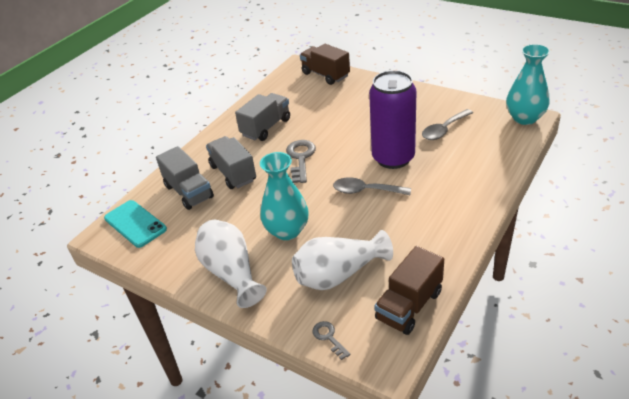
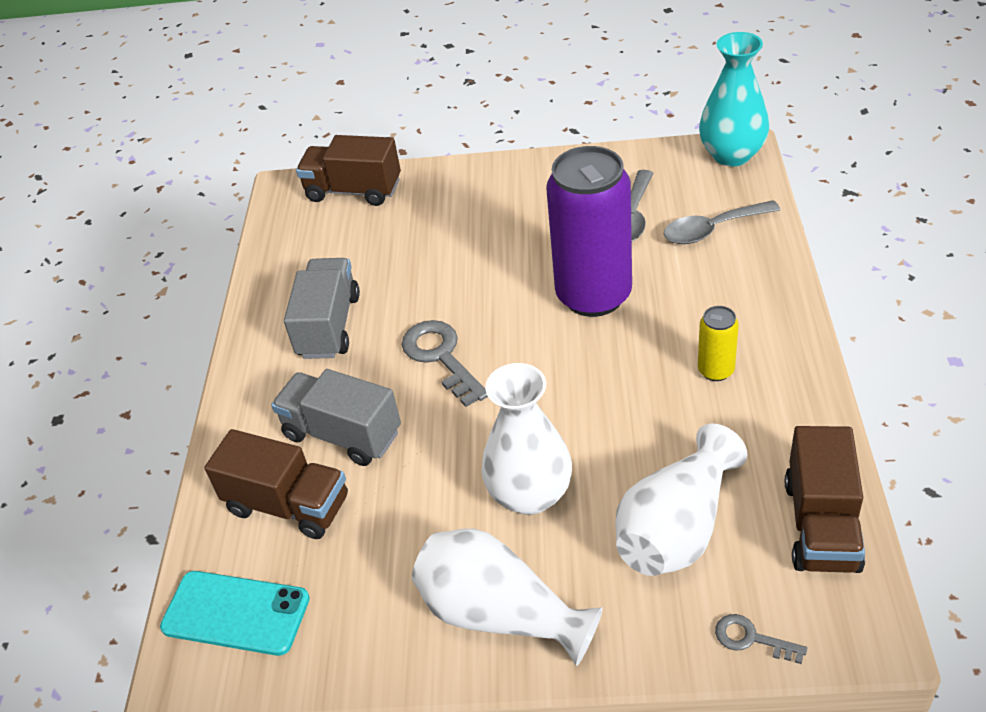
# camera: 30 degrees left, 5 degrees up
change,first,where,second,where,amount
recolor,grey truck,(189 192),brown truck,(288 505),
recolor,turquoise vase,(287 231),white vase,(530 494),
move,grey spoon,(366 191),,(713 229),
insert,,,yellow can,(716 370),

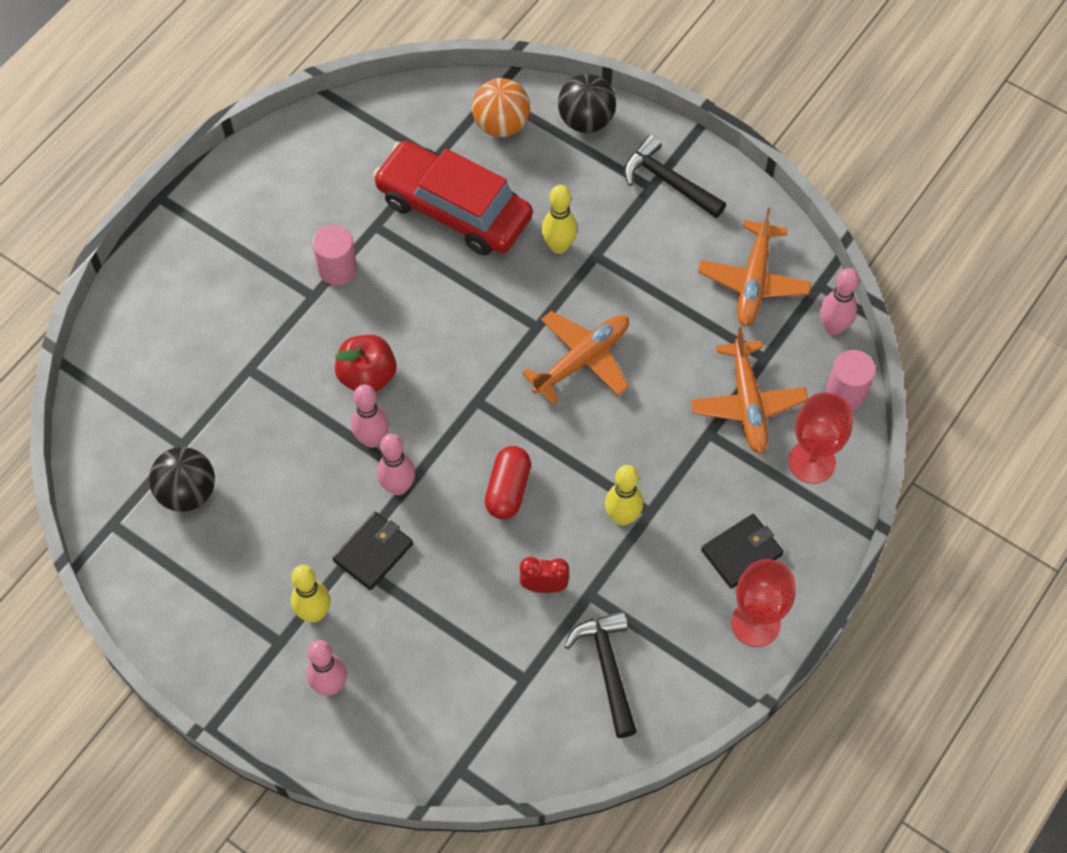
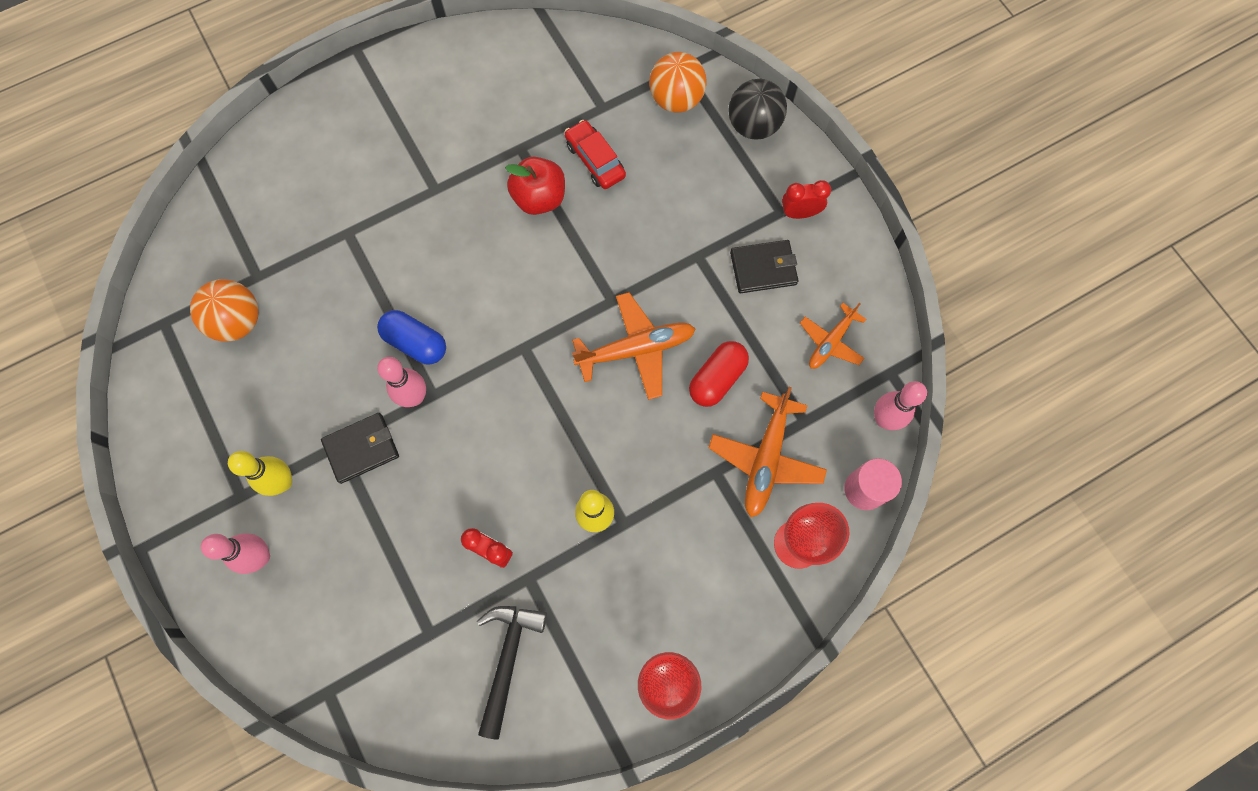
# camera: 25 degrees right, 10 degrees up
change,first,where,second,where,amount
replace,black hammer,(668 181),red clock,(799 213),
resize,red car,(454 209),,(595 160),x0.49
delete,yellow bowling pin,(559 246),,,
resize,orange plane,(753 281),,(831 342),x0.64
delete,pink cylinder,(337 268),,,
move,red apple,(367 376),,(539 198),
replace,pink bowling pin,(372 439),blue capsule,(416 343),
move,red capsule,(508 489),,(717 379),
recolor,black ball,(187 492),orange ball,(238 321),
move,black wallet,(741 553),,(763 268),

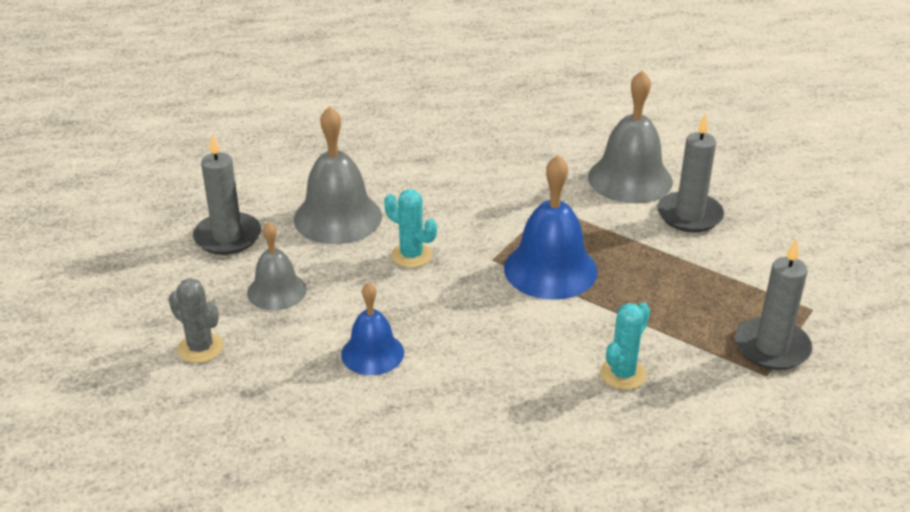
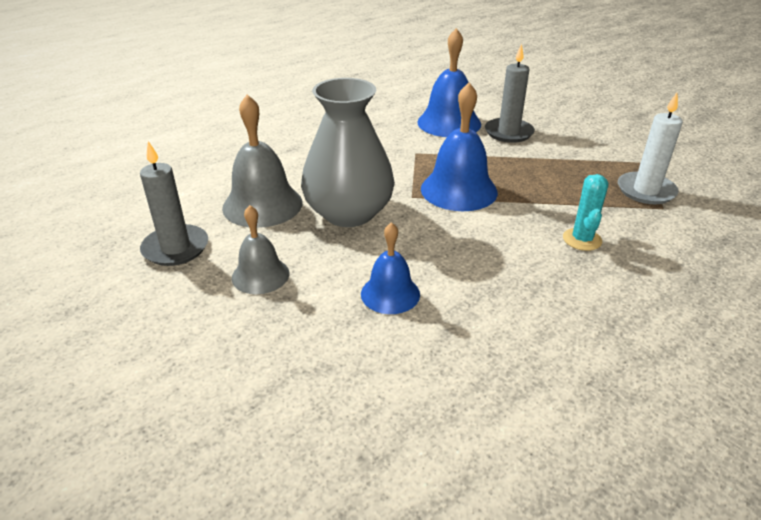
# camera: 30 degrees left, 0 degrees up
change,first,where,second,where,amount
recolor,grey bell,(630 179),blue bell,(449 123),
replace,turquoise cactus,(411 255),grey vase,(349 213),
recolor,grey candle,(771 347),white candle,(646 191),
delete,grey cactus,(200 348),,,

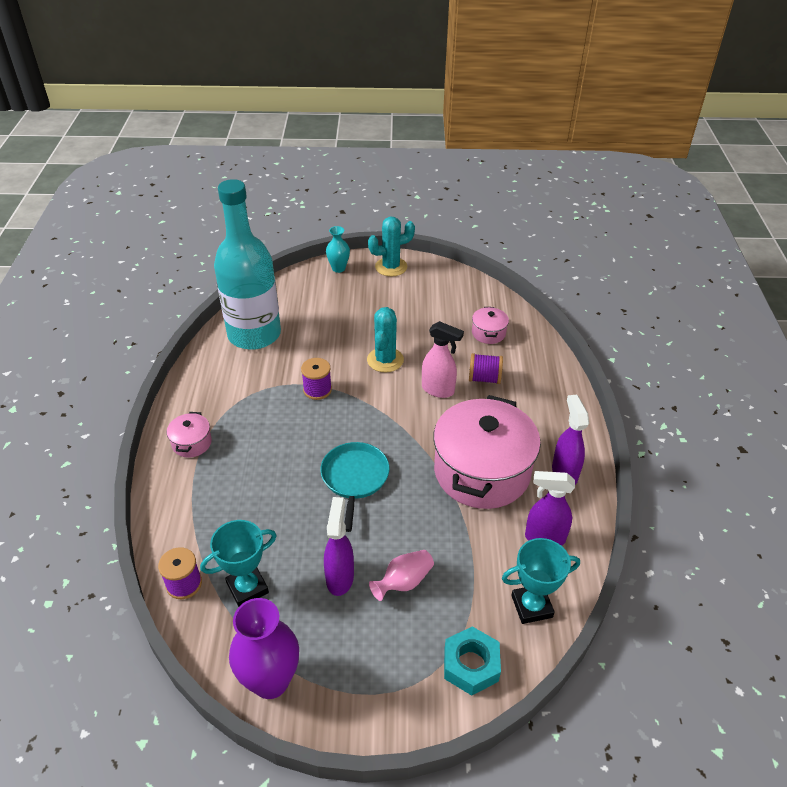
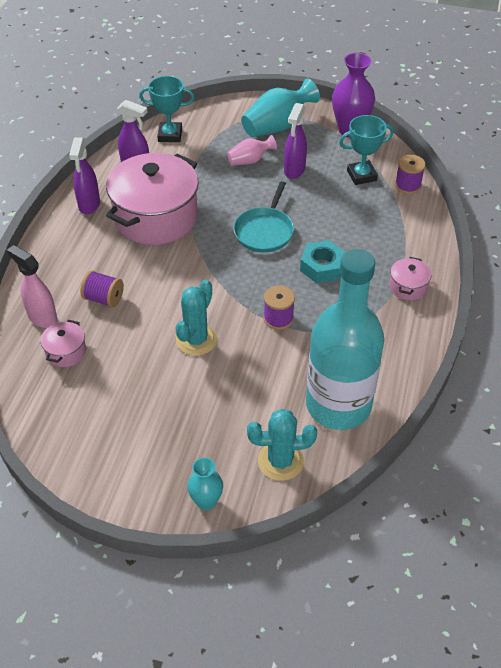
# camera: 165 degrees left, 5 degrees up
change,first,where,second,where,amount
move,turquoise cactus,(391 267),,(280 461),
move,pink spray bottle,(438 390),,(42 317),
move,turquoise nut,(471 665),,(322 267),
insert,,,turquoise vase,(277 126),

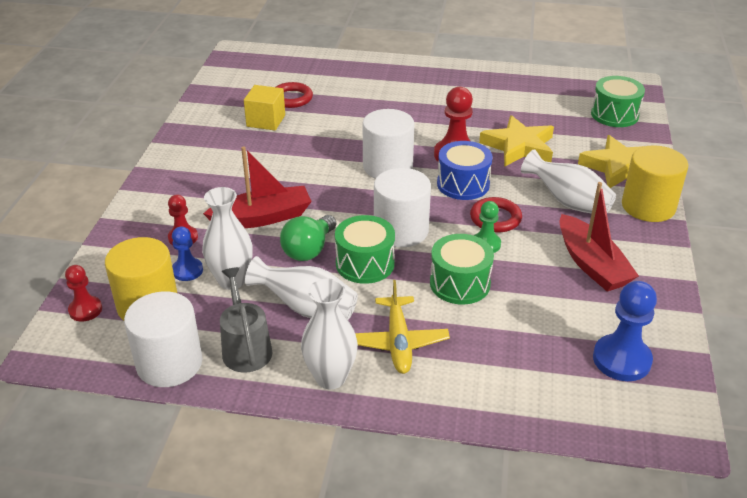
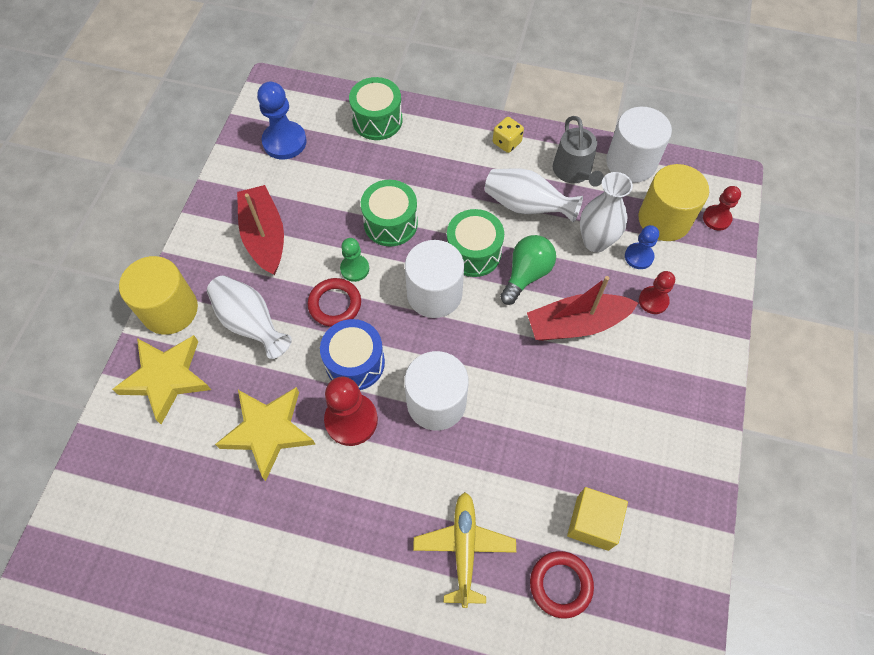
# camera: 175 degrees left, 25 degrees up
change,first,where,second,where,amount
move,green drum,(614 114),,(377 120),
replace,white vase,(330 378),yellow dice,(506 142),
move,yellow plane,(398 342),,(464 548),

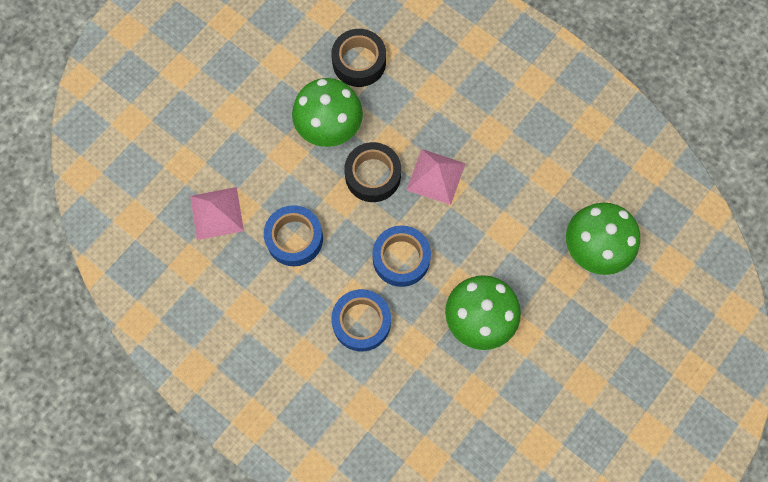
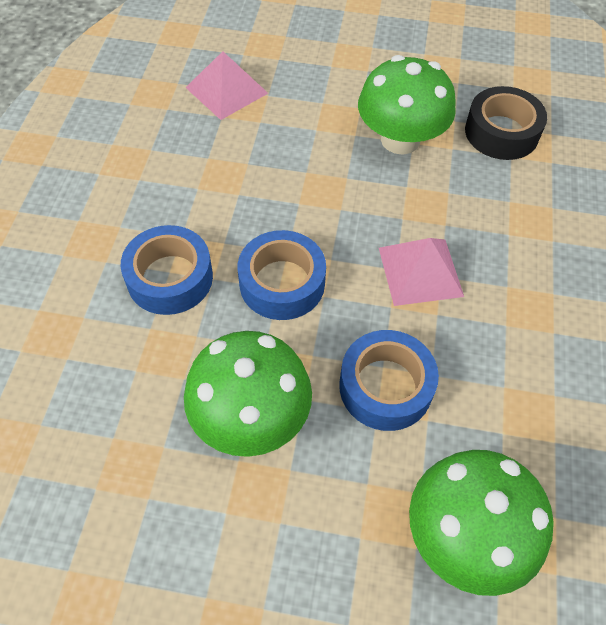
# camera: 60 degrees right, 15 degrees down
change,first,where,second,where,amount
delete,black tape,(373 175),,,
move,blue tape,(294 238),,(385 387),

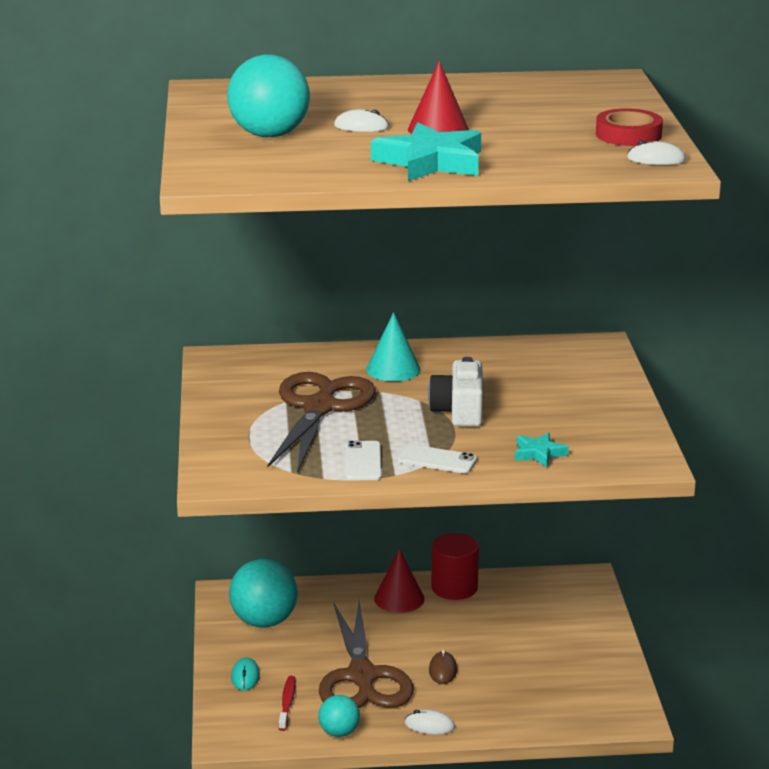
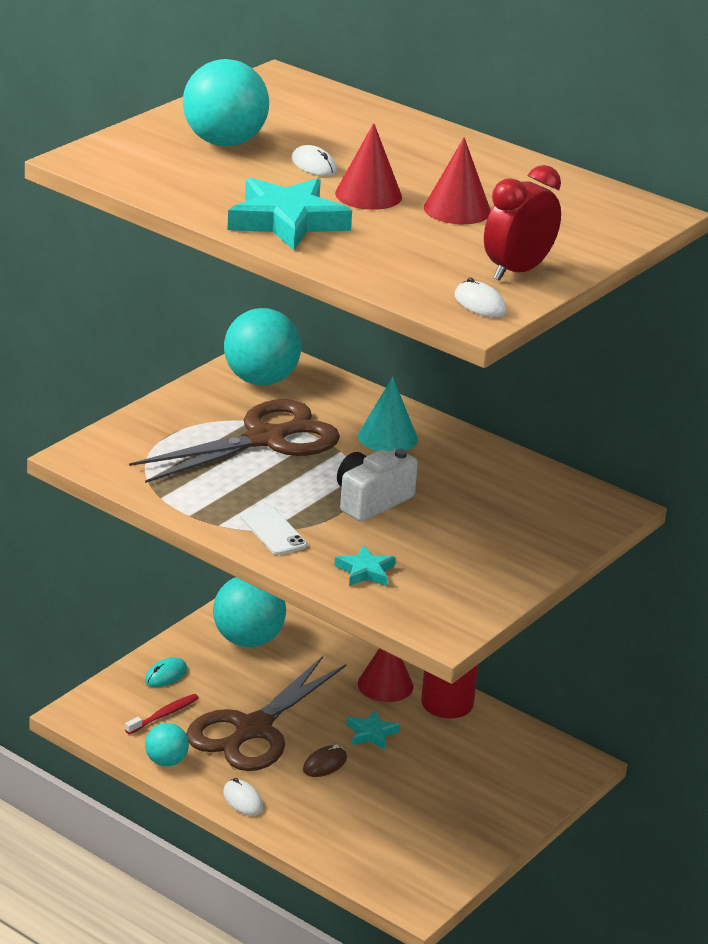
# camera: 40 degrees right, 5 degrees up
change,first,where,second,where,amount
replace,red tape,(628 135),red clock,(517 271),
delete,white phone,(363 461),,,
insert,,,red cone,(457 209),
insert,,,turquoise ball,(260 380),
insert,,,turquoise star,(371 733),

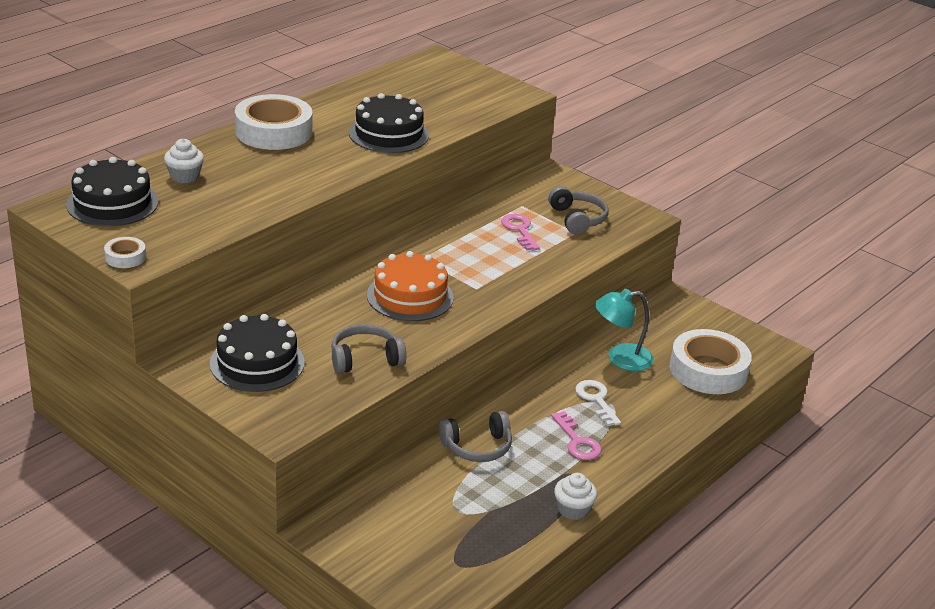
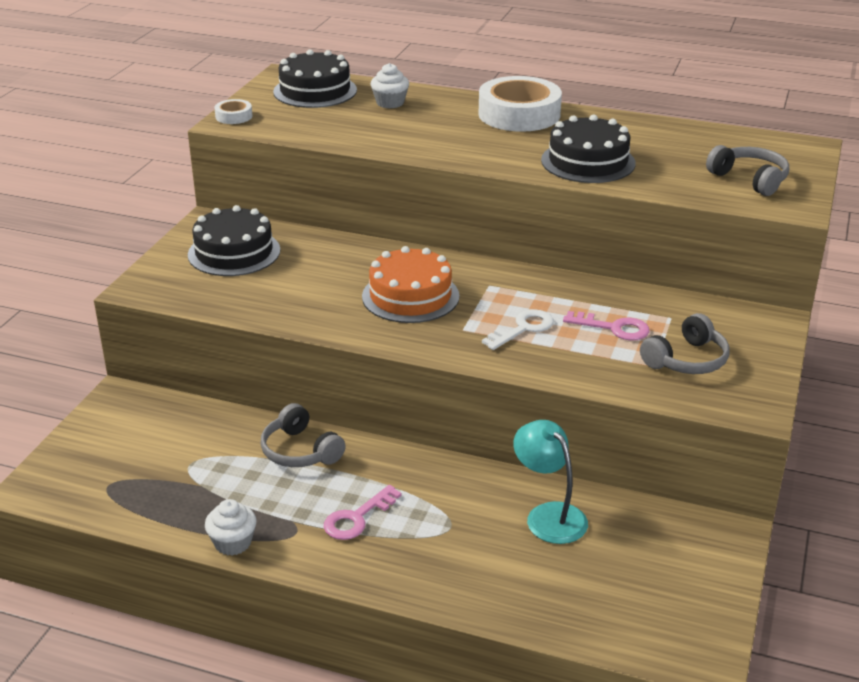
# camera: 70 degrees right, 0 degrees up
change,first,where,second,where,amount
rotate,pink key,(519 230),,(613 328),60 degrees clockwise
move,grey headphones,(365 359),,(749 179),
delete,white tape,(708 370),,,
move,white key,(596 400),,(523 328),

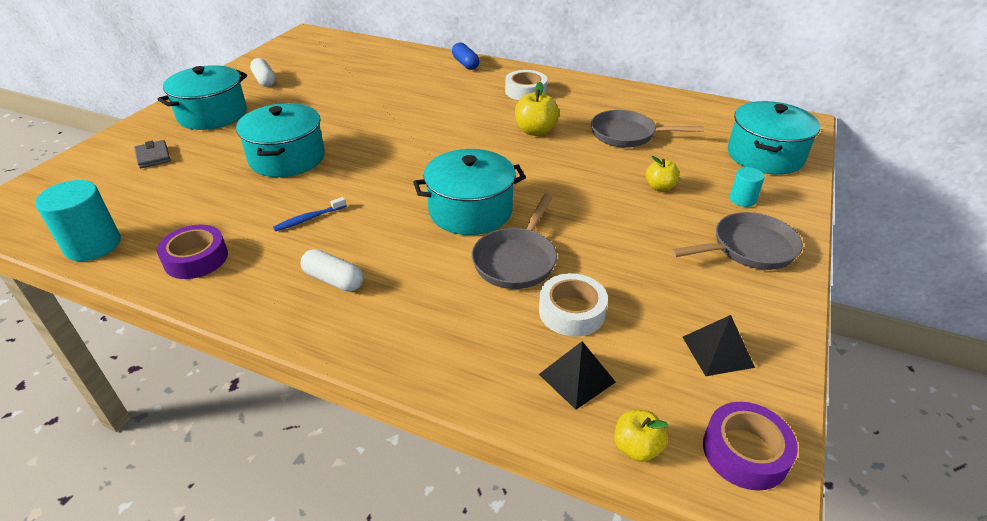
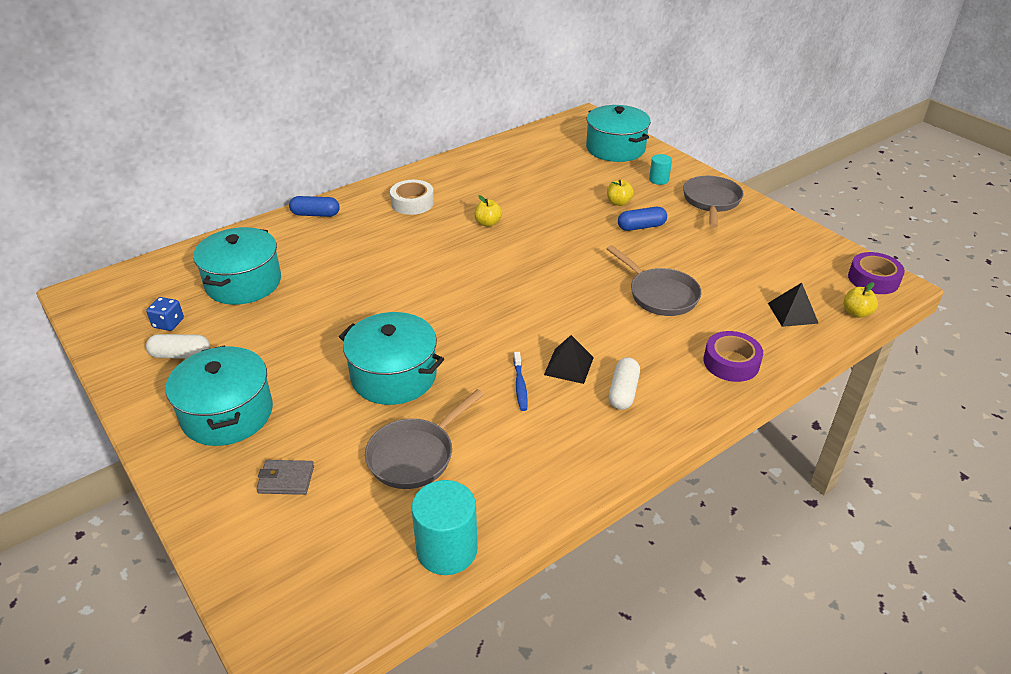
# camera: 60 degrees left, 0 degrees up
change,first,where,second,where,amount
resize,yellow apple,(535 131),,(488 223),x0.65
move,grey pan,(627 135),,(415 455),
move,turquoise pot,(470 211),,(243 283),
move,purple tape,(196 258),,(731 362),
rotate,white capsule,(333 280),,(623 392),45 degrees counterclockwise
delete,white tape,(571 312),,,
move,black pyramid,(717 351),,(568 366),
insert,,,blue capsule,(641 227),
insert,,,blue dice,(168 323),

